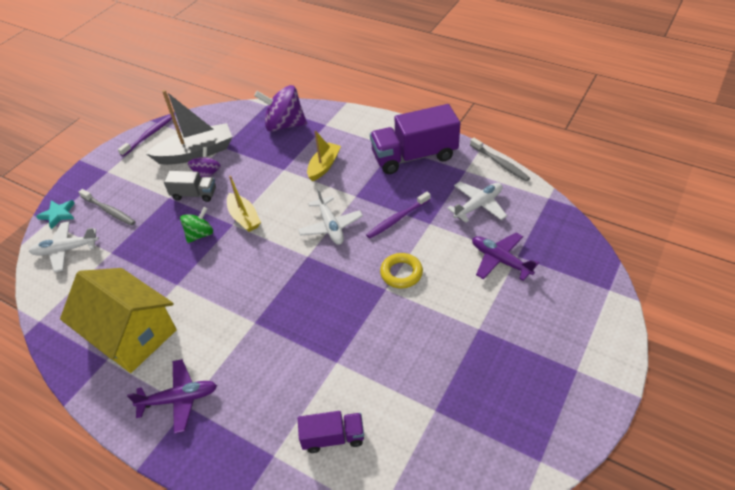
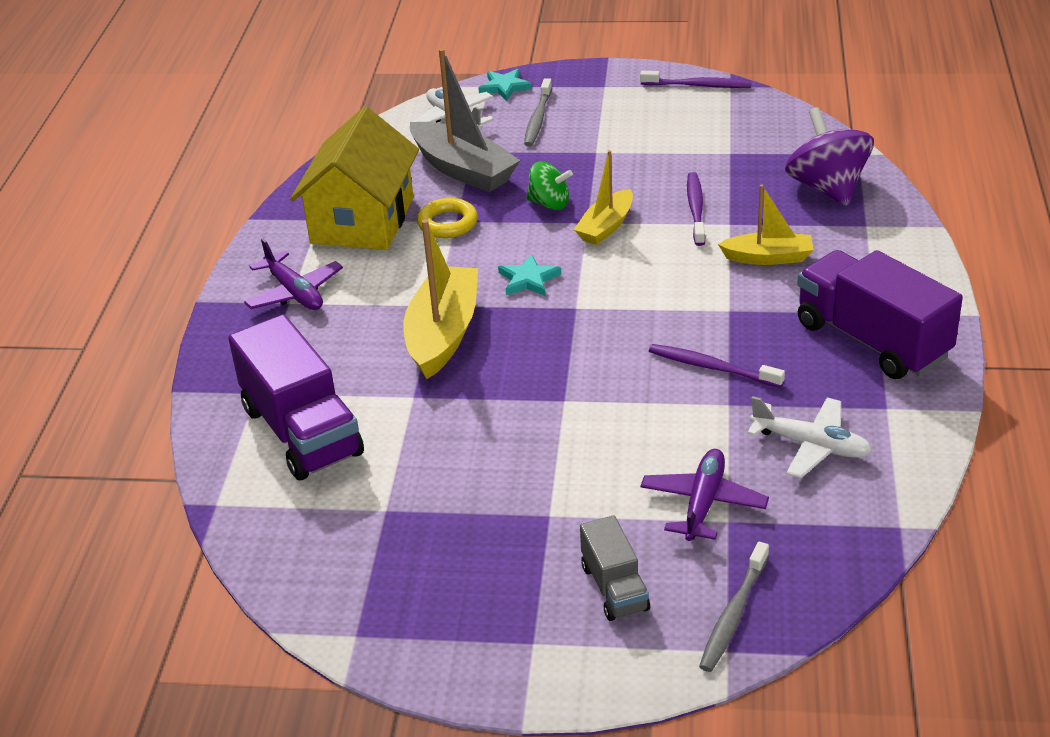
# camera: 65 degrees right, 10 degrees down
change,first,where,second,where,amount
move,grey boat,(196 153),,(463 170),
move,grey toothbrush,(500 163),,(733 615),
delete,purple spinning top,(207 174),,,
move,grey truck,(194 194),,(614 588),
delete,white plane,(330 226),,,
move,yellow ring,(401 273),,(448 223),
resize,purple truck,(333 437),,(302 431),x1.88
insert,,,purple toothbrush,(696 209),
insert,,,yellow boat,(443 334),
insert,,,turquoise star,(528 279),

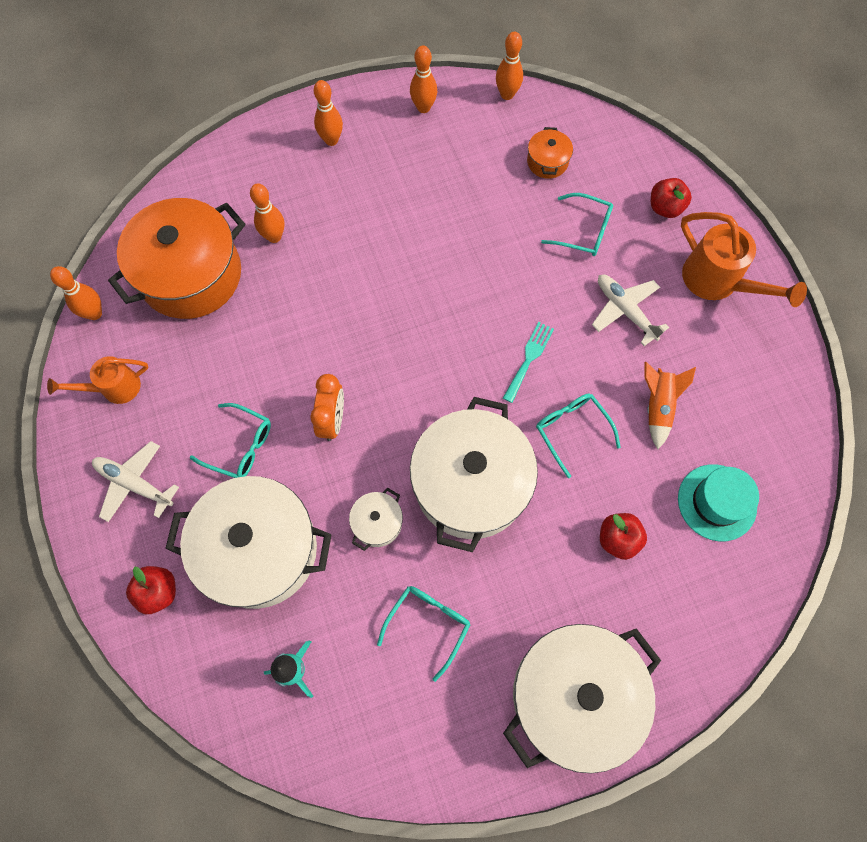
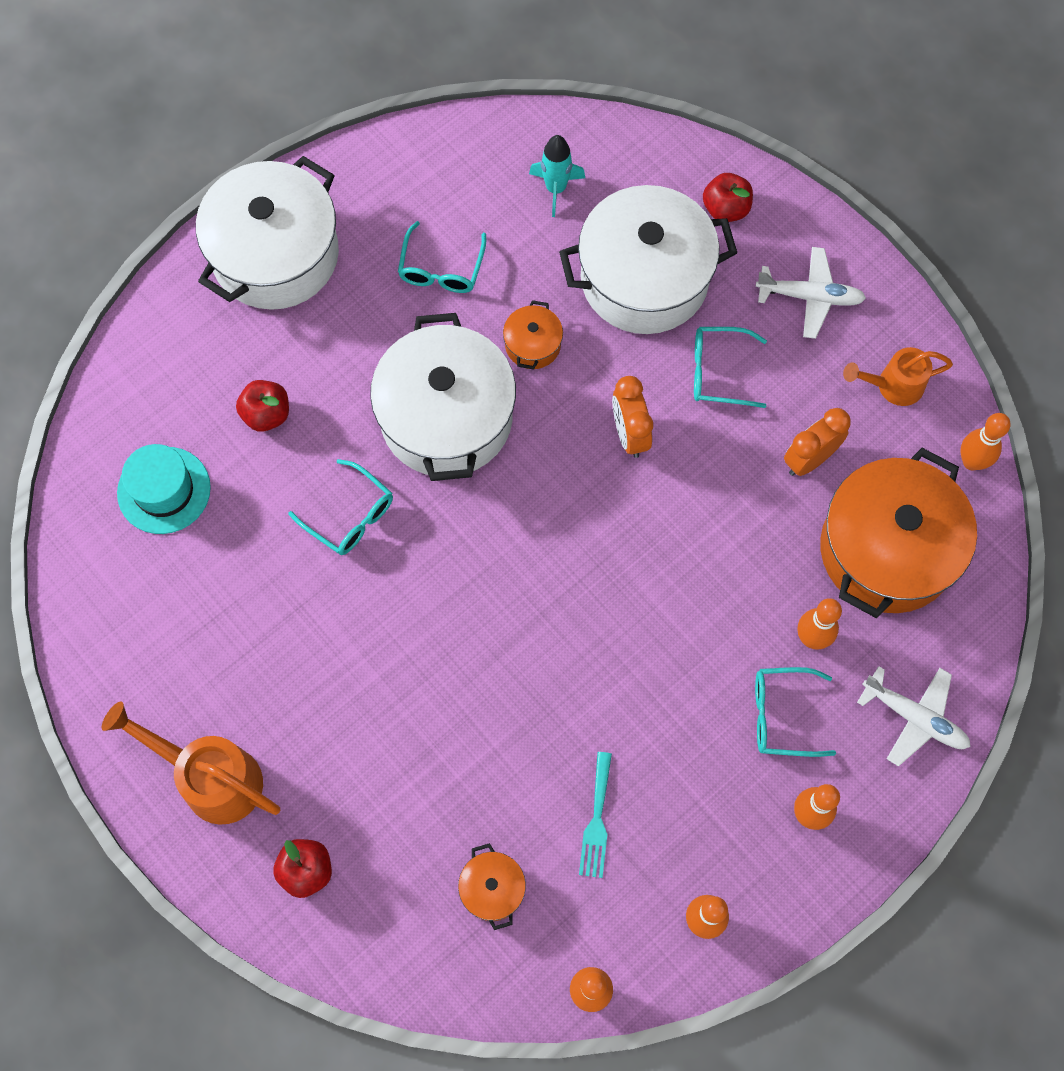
# camera: 160 degrees right, 0 degrees up
change,first,where,second,where,amount
move,turquoise glasses,(583 231),,(782 715),
move,white plane,(625 310),,(914 718),
move,turquoise fork,(529 358),,(596 820),
rotate,orange watering can,(114 388),,(893 386),150 degrees counterclockwise
delete,orange rocket,(657 406),,,
recolor,white pot,(377 523),orange pot,(533 345),
insert,,,orange clock,(809 459),

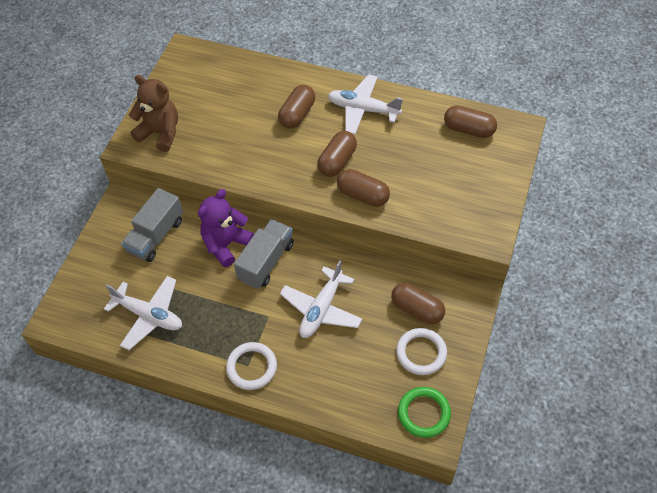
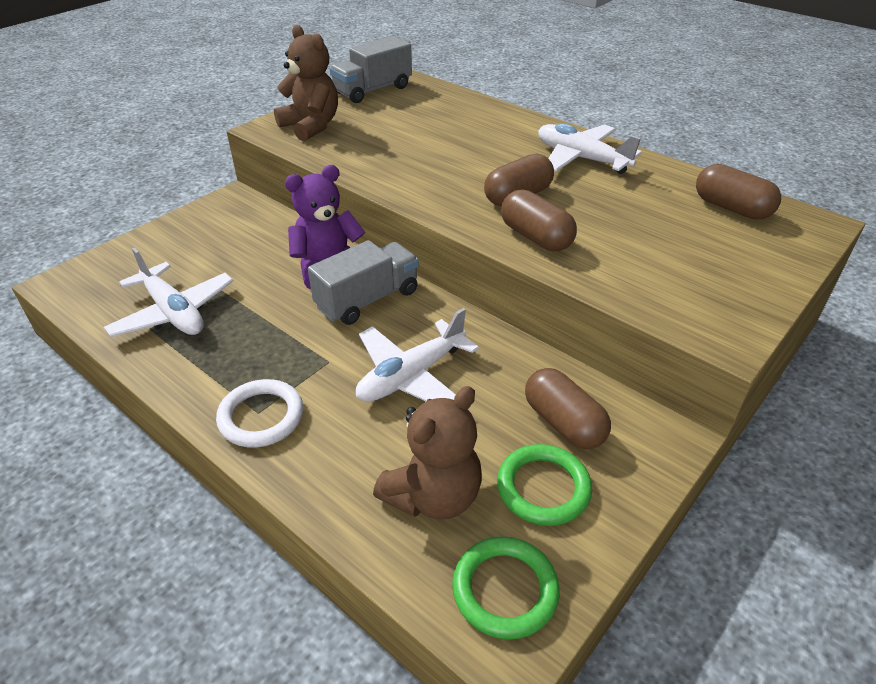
# camera: 20 degrees right, 15 degrees down
change,first,where,second,where,amount
delete,brown capsule,(297 114),,,
move,grey truck,(156 236),,(373 90),
recolor,white ring,(421 353),green ring,(543 488),
insert,,,brown teddy bear,(433 495),

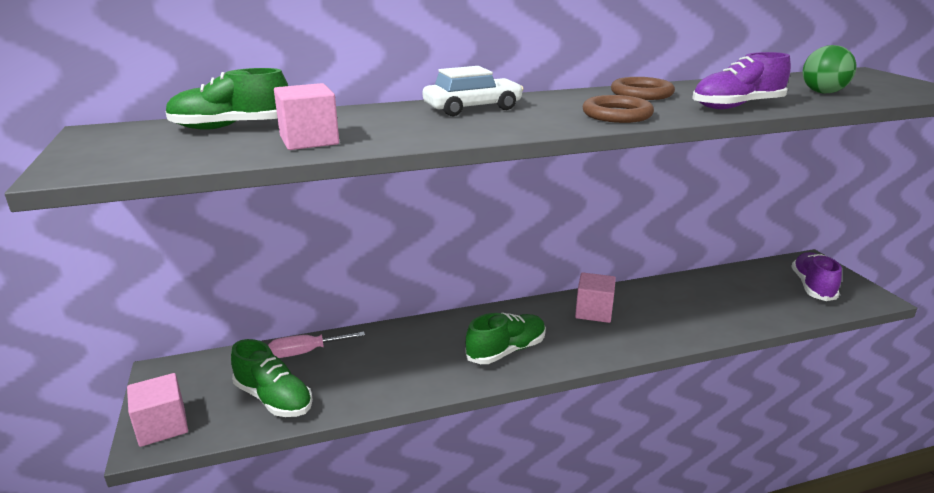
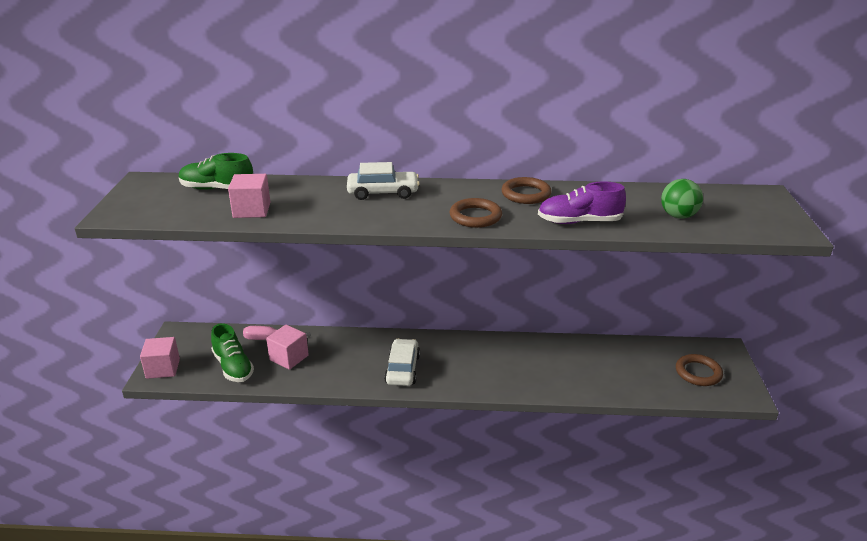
# camera: 20 degrees right, 5 degrees up
change,first,where,second,where,amount
replace,purple shoe,(812 287),brown ring,(698 373),
move,pink cube,(593 311),,(289 357),
replace,green shoe,(506 351),white car,(402 369),

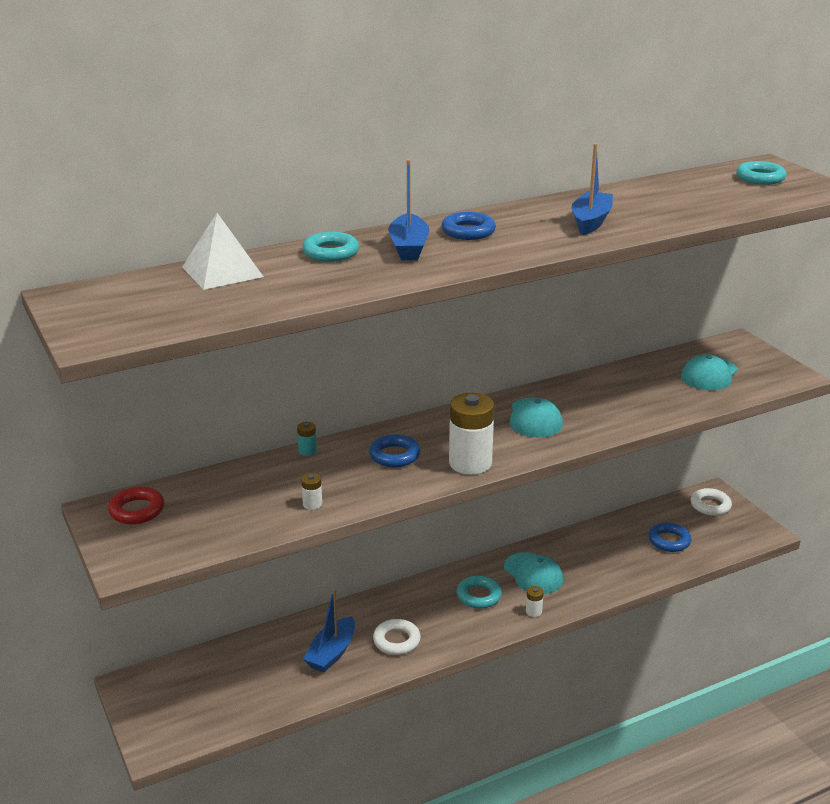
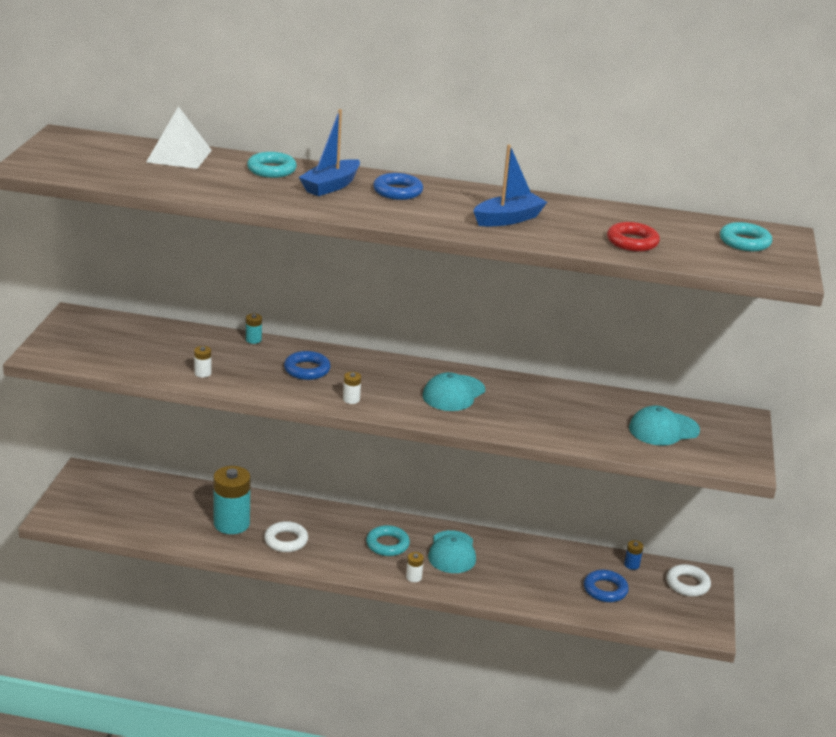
# camera: 35 degrees right, 0 degrees up
change,first,where,second,where,amount
resize,white battery,(470 463),,(351 399),x0.43
move,red ring,(137 510),,(632 242),
replace,blue boat,(331 653),turquoise battery,(231 524),
insert,,,blue battery,(631 565),

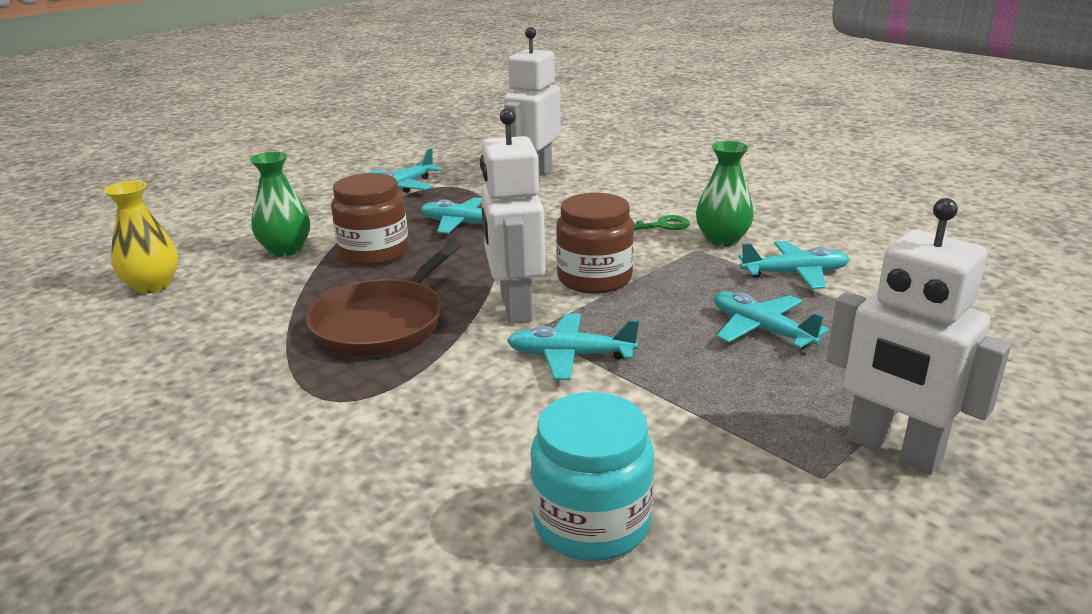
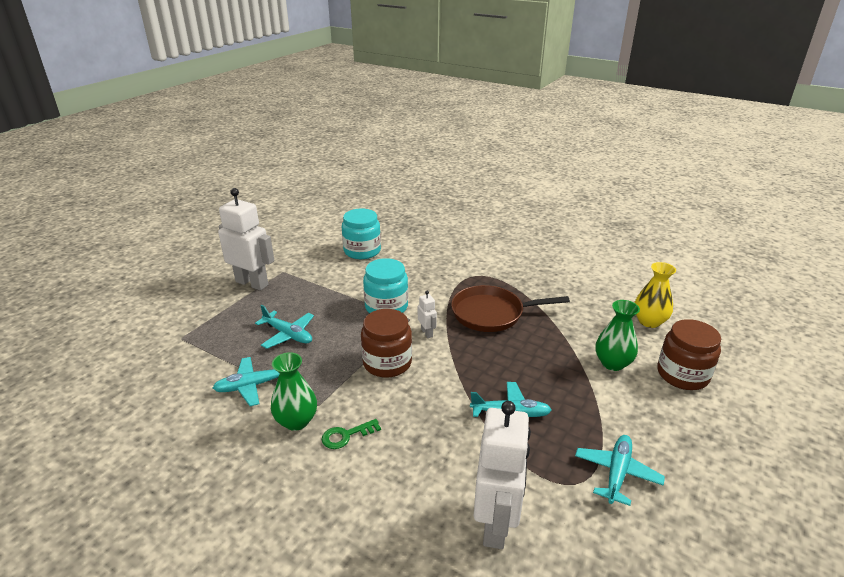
# camera: 165 degrees right, 5 degrees up
change,first,where,second,where,amount
resize,white robot,(515 307),,(427 333),x0.44
move,brown jar,(374 253),,(682 375),
rotate,brown pan,(383 323),,(491 313),105 degrees counterclockwise
replace,turquoise plane,(570 356),turquoise jar,(386 307),

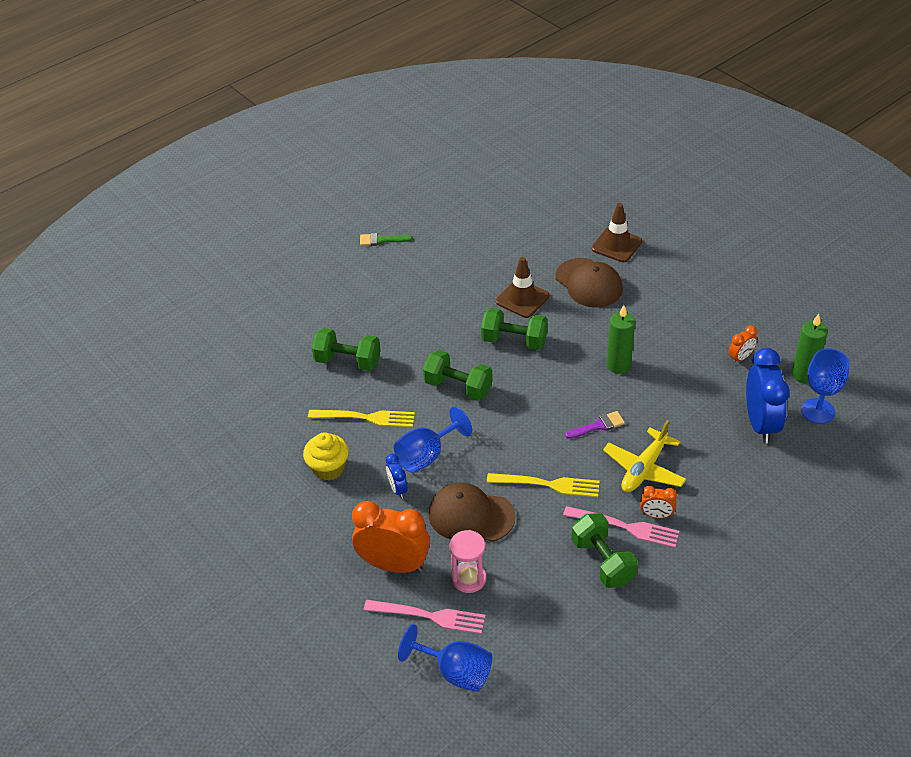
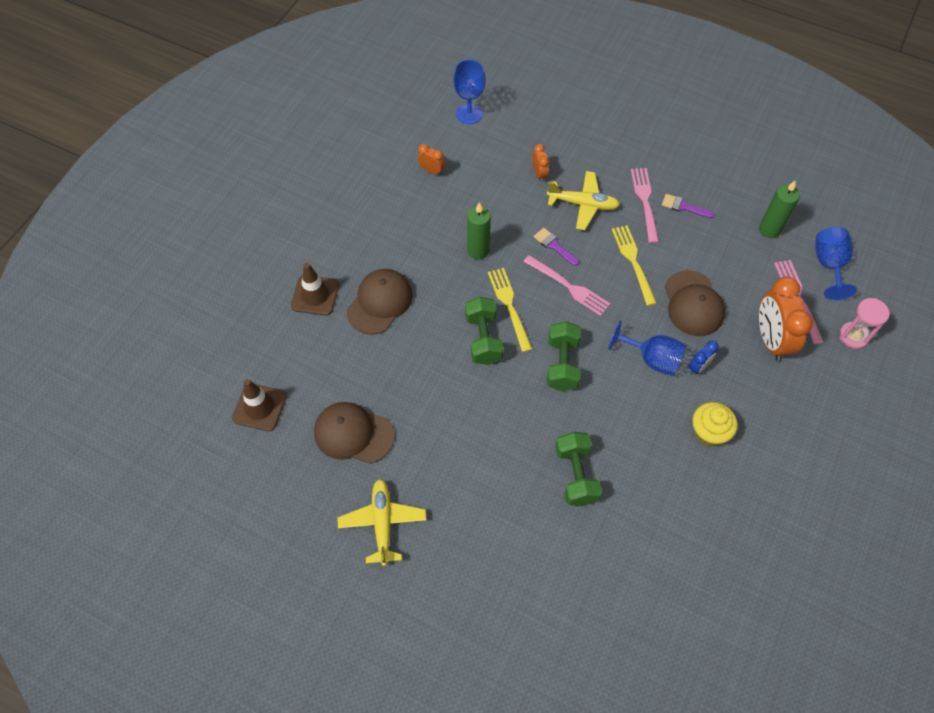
# camera: 115 degrees left, 15 degrees up
change,first,where,second,where,amount
replace,green brush,(381 240),yellow plane,(383 523),
move,brown traffic cone,(522 299),,(259 407),
move,green candle,(803 374),,(769 229),
delete,blue clock,(760 423),,,
move,yellow fork,(365 417),,(509 306),
move,orange clock,(656 515),,(539 174),
replace,green dumbbell,(603 561),purple brush,(683 207),
move,pink hourglass,(469 578),,(853 336),
insert,,,pink fork,(568 286),
insert,,,brown cap,(353 434),

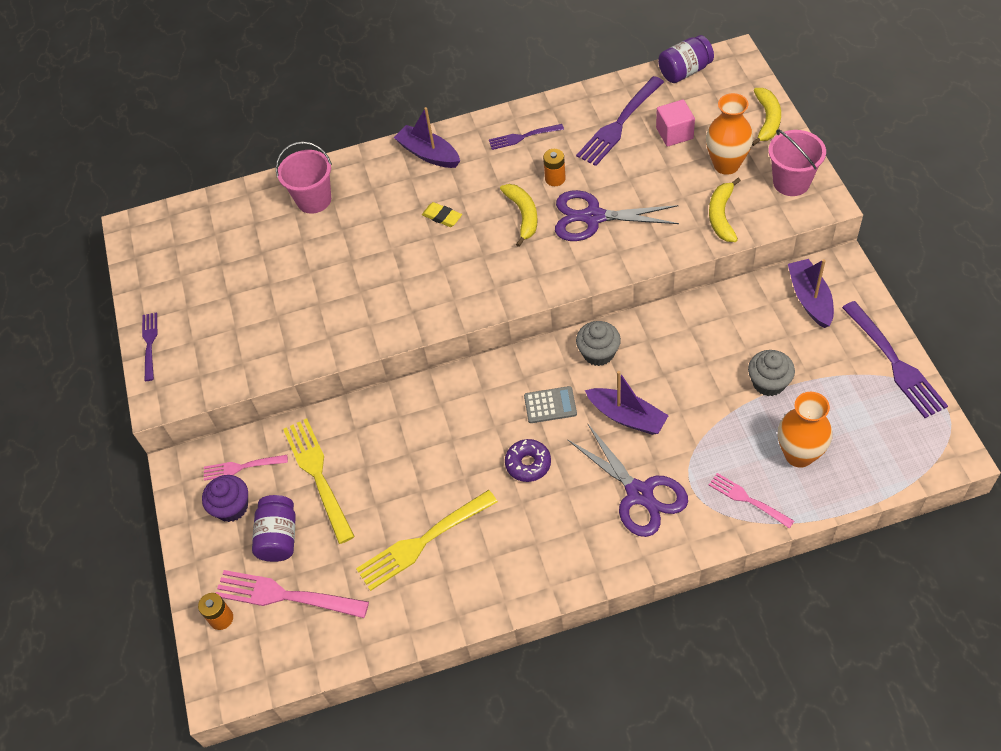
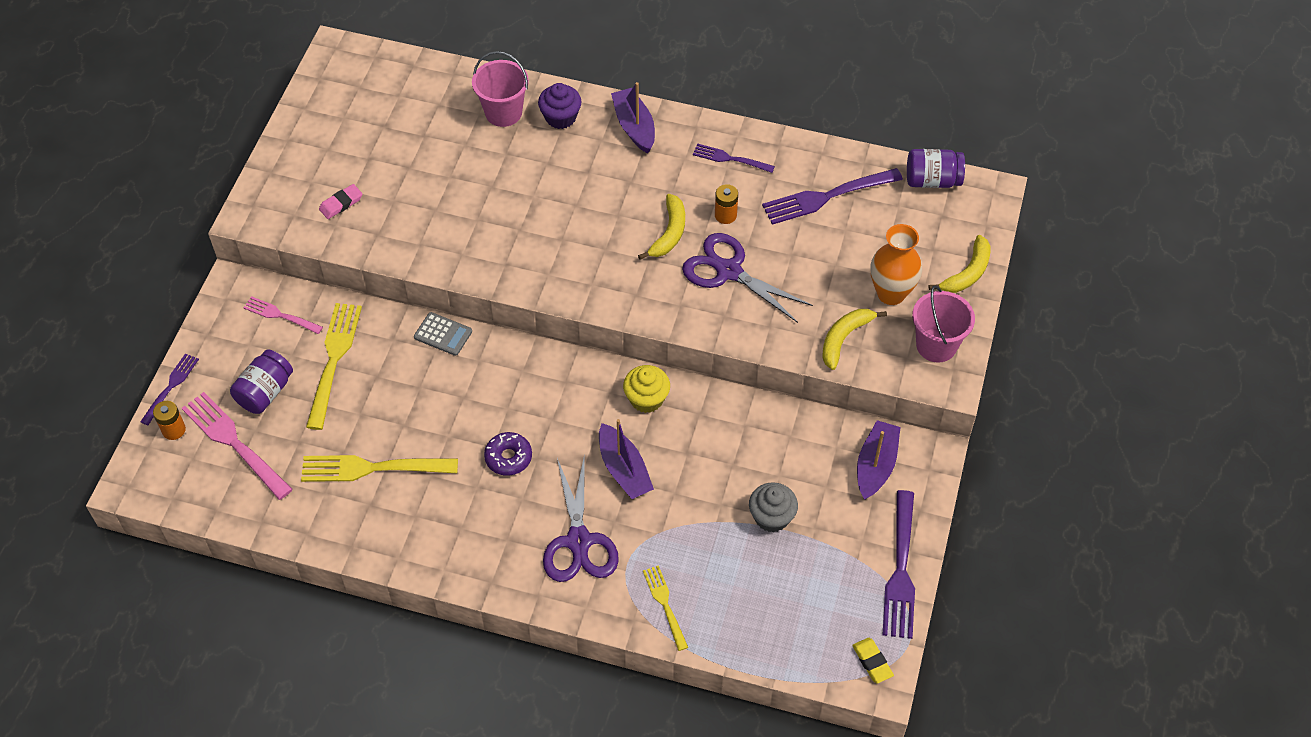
# camera: 25 degrees right, 0 degrees up
change,first,where,second,where,amount
delete,pink cube,(674 133),,,
move,yellow eraser,(442 217),,(872 662),
move,purple fork,(150 344),,(170 387),
recolor,grey cupcake,(598 353),yellow cupcake,(646 399),
move,grey calculator,(550 405),,(443 334),
delete,orange vase,(799 455),,,
recolor,pink fork,(748 500),yellow fork,(665 605),
move,purple cupcake,(232 507),,(560 117),
insert,,,pink eraser,(341 204),

